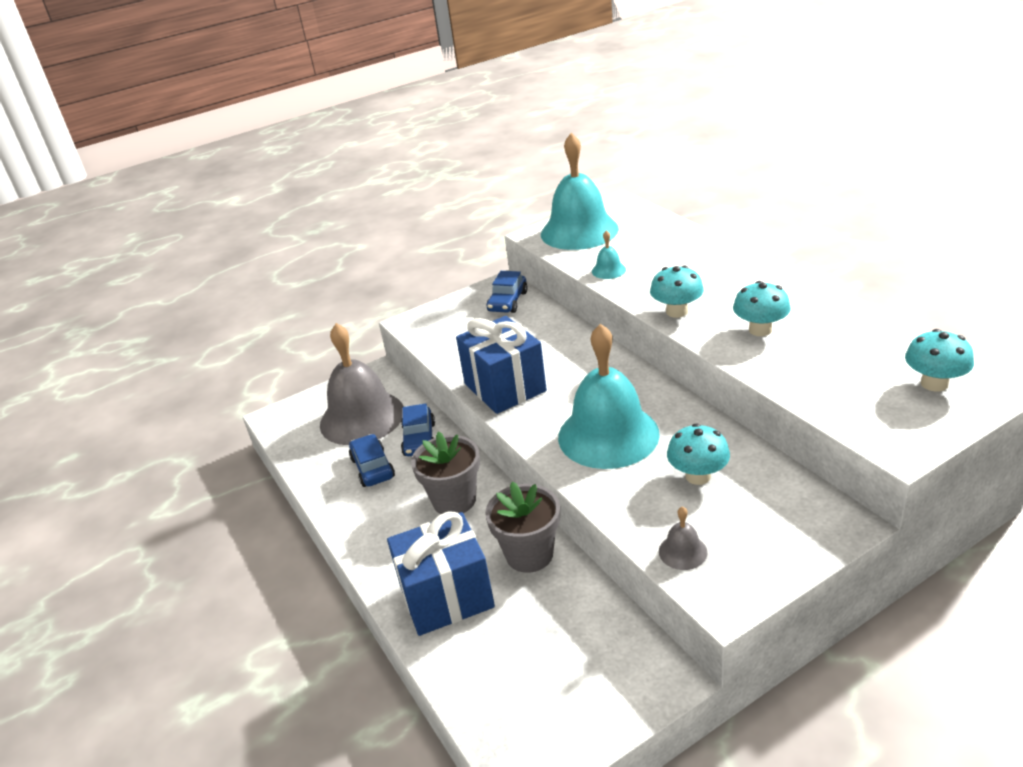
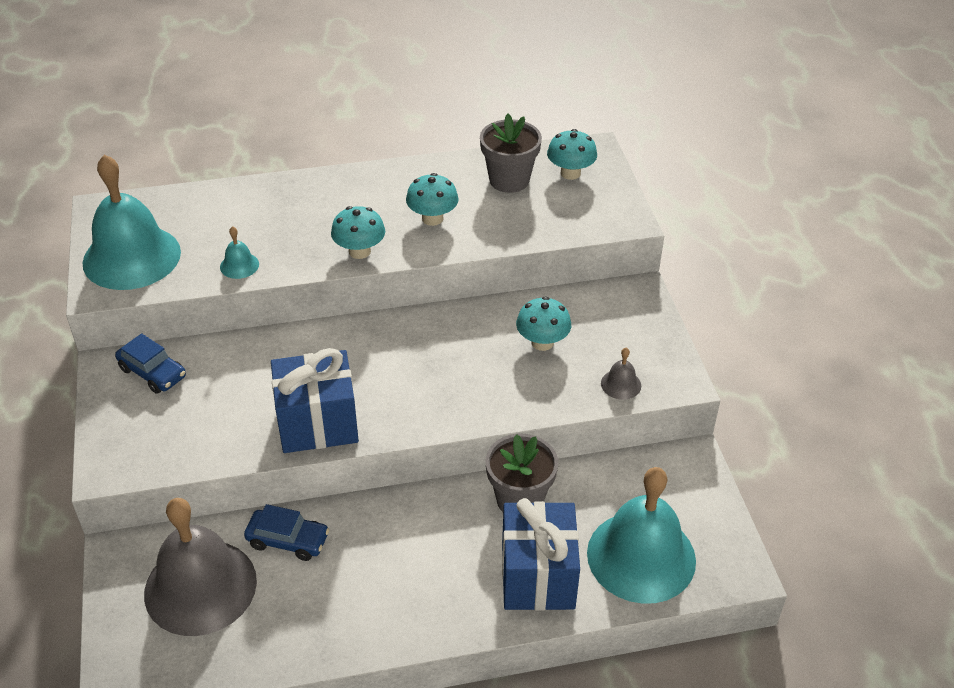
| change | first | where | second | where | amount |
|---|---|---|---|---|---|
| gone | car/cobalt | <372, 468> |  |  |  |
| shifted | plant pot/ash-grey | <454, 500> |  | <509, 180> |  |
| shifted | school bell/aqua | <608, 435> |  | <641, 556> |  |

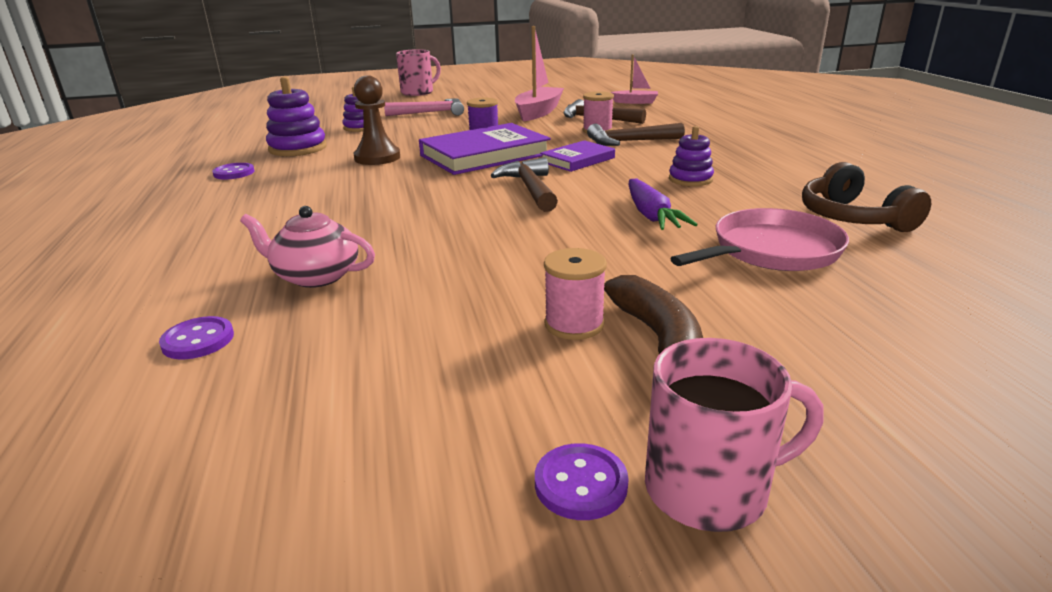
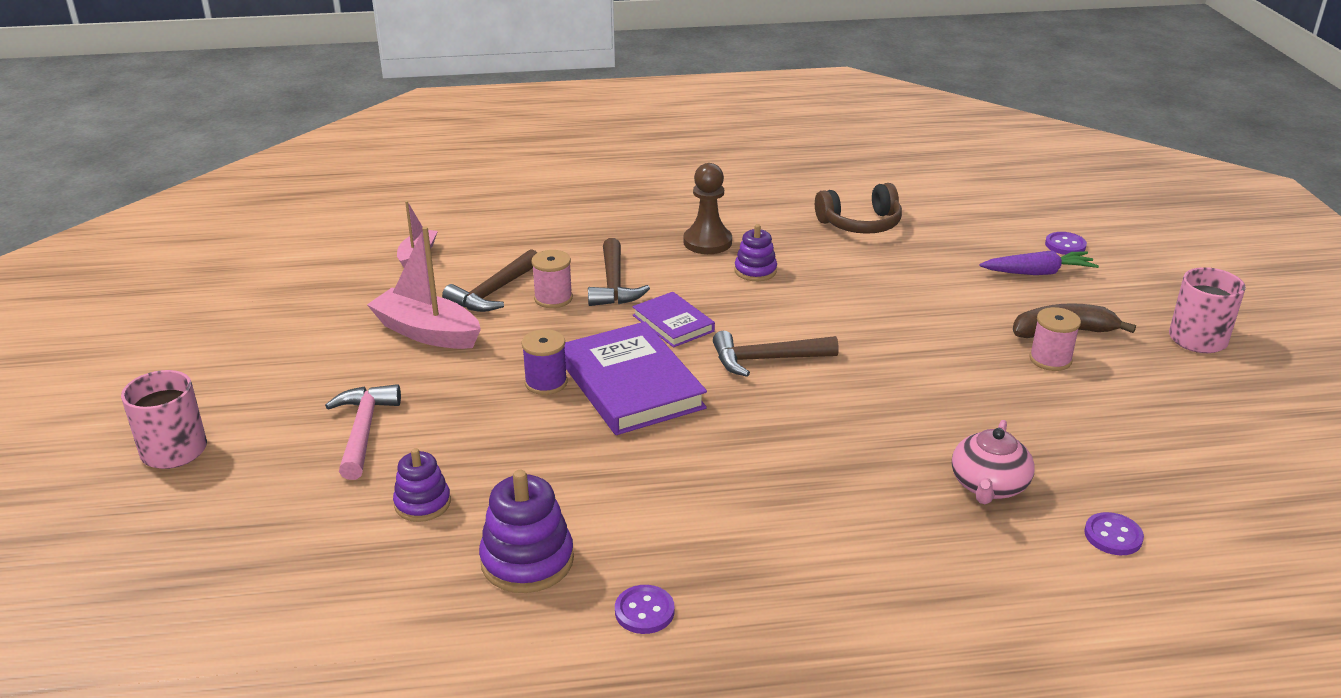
| change | first | where | second | where | amount |
|---|---|---|---|---|---|
| shifted | game pawn/russet | <377, 158> |  | <707, 242> |  |
| shifted | button/violet | <581, 484> |  | <1065, 245> |  |
| shifted | toy carrot/violet | <651, 216> |  | <1038, 273> |  |
| gone | pan/rose-pink | <771, 251> |  |  |  |

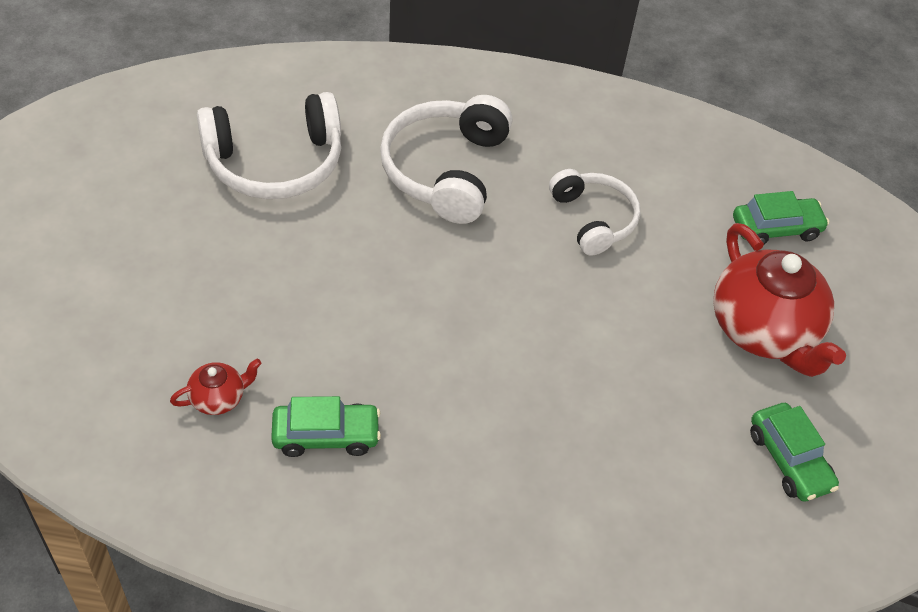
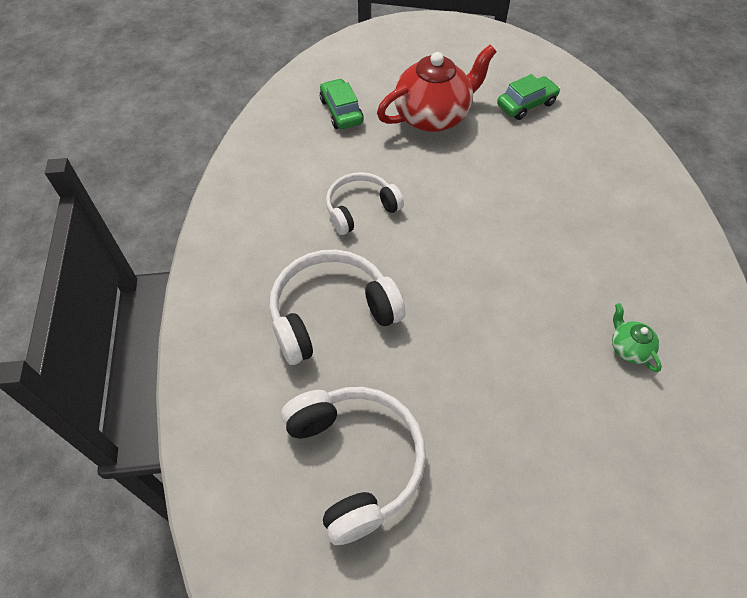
| change | first | where | second | where | amount |
|---|---|---|---|---|---|
| gone | teapot/red | <218, 398> |  |  |  |
| swapped | car/leaf-green | <326, 435> | teapot/leaf-green | <629, 348> |  |
| rotated | headset/pure white | <446, 170> |  | <331, 313> | 150 degrees clockwise |

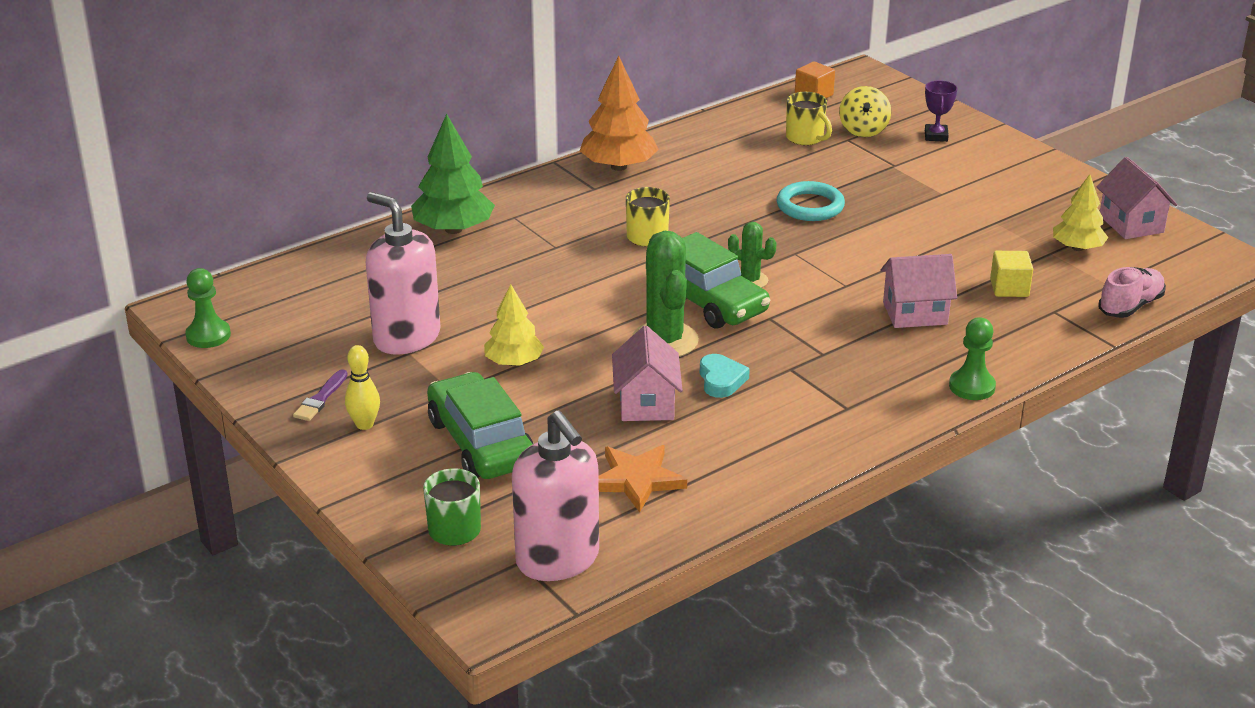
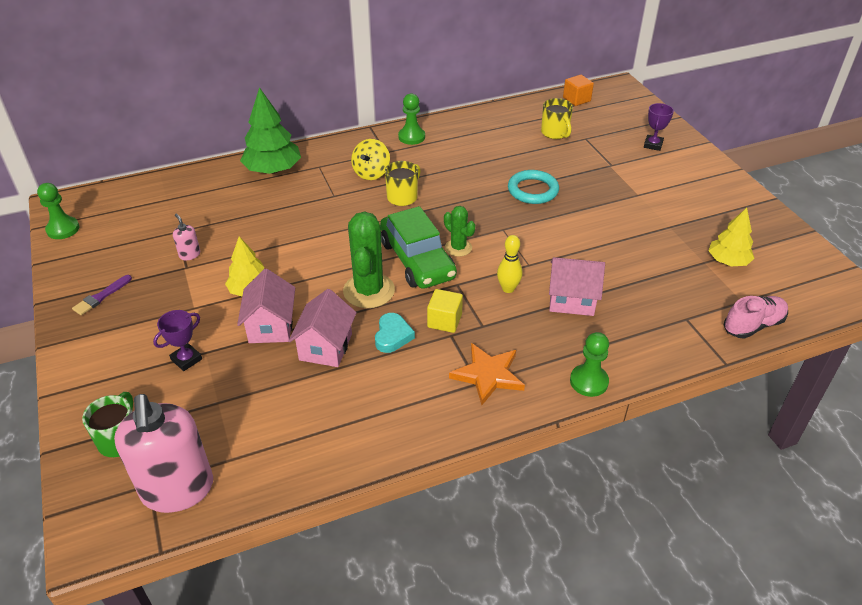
| change | first | where | second | where | amount |
|---|---|---|---|---|---|
| shifted | tenpin/yellow | <364, 424> |  | <508, 288> |  |
| scaled | pump bottle/rose-pink | <406, 338> |  | <189, 254> | x0.40 |
| swapped | car/leaf-green | <481, 442> | prize cup/violet | <186, 359> |  |
| swapped | tree/orange-coloured | <618, 167> | game pawn/leaf-green | <411, 137> |  |
| shifted | star shape/orange-coloured | <636, 480> |  | <488, 375> |  |
| shifted | spinning top/yellow | <863, 130> |  | <371, 173> |  |
| shifted | cube/yellow | <1009, 288> |  | <444, 321> |  |
| shifted | toy house/rose-pink | <1131, 224> |  | <271, 326> |  |

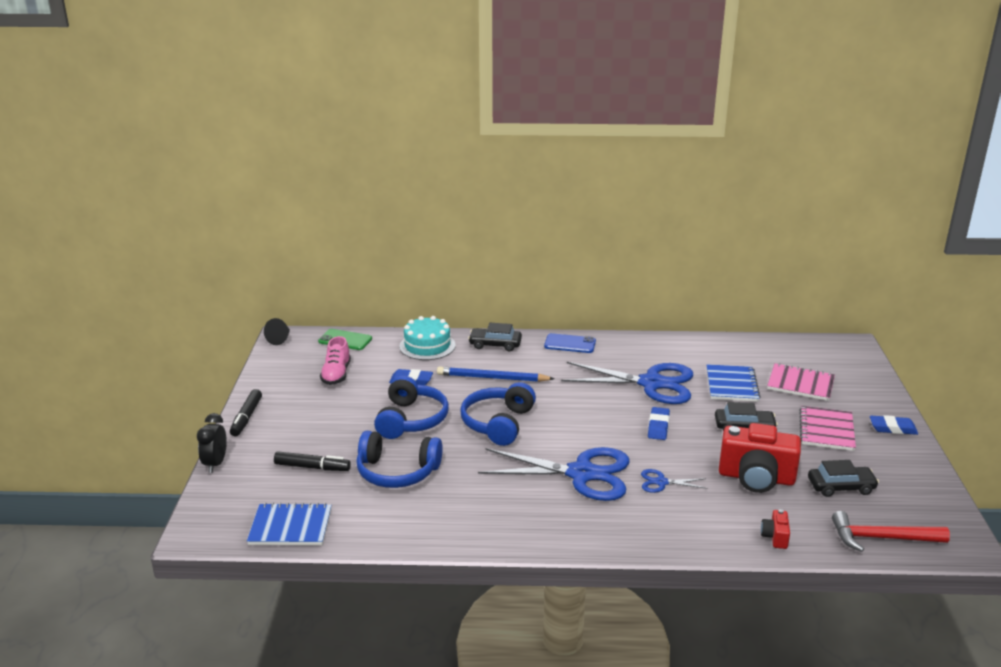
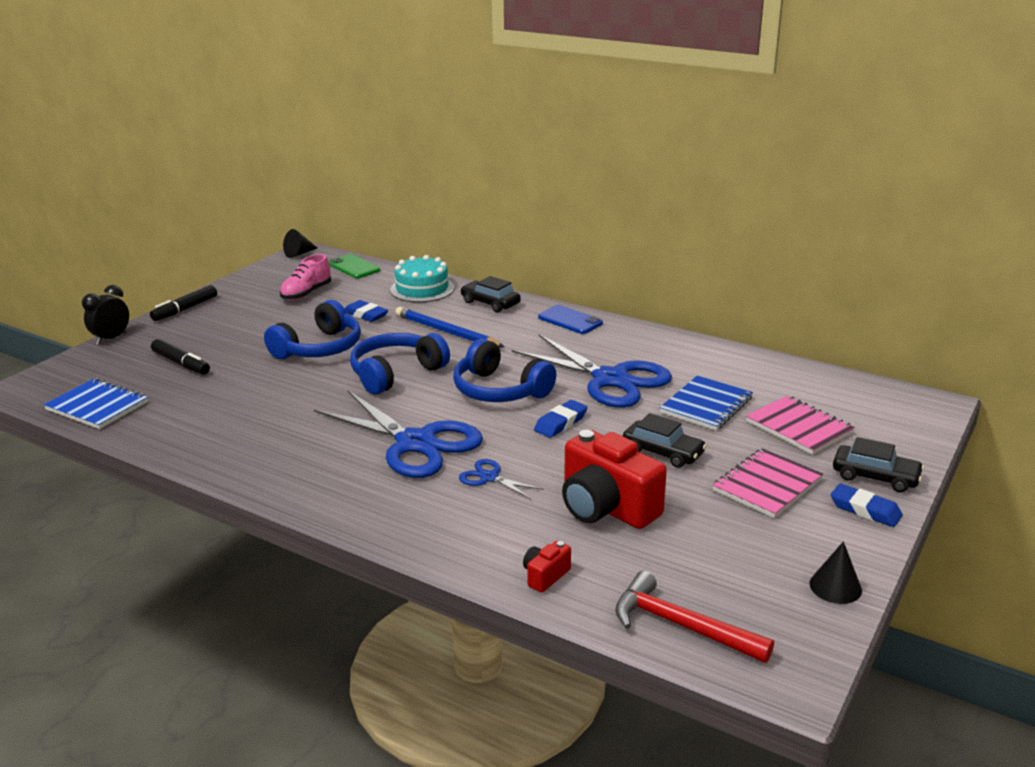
| change | first | where | second | where | amount |
|---|---|---|---|---|---|
| shifted | headset/cobalt | <397, 472> |  | <499, 390> |  |
| shifted | car/jet-black | <841, 487> |  | <875, 477> |  |
| new |  |  | cone shape/jet-black | <835, 586> |  |

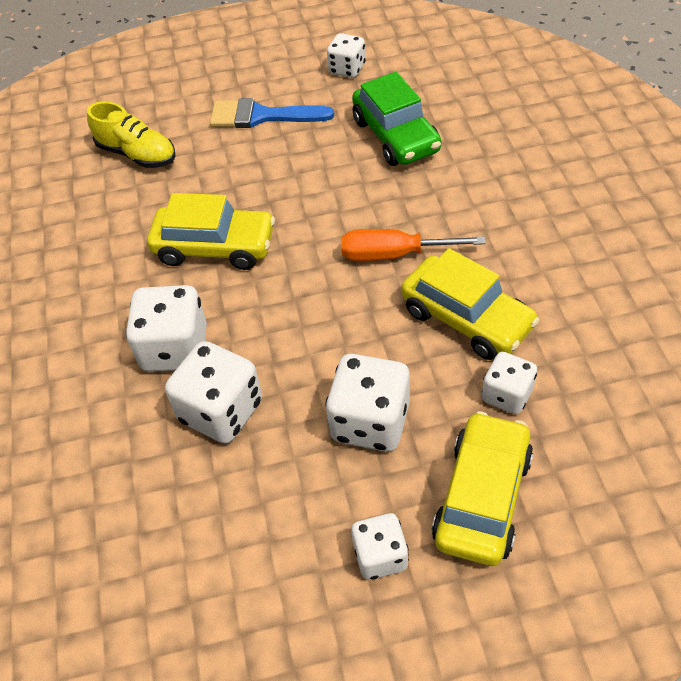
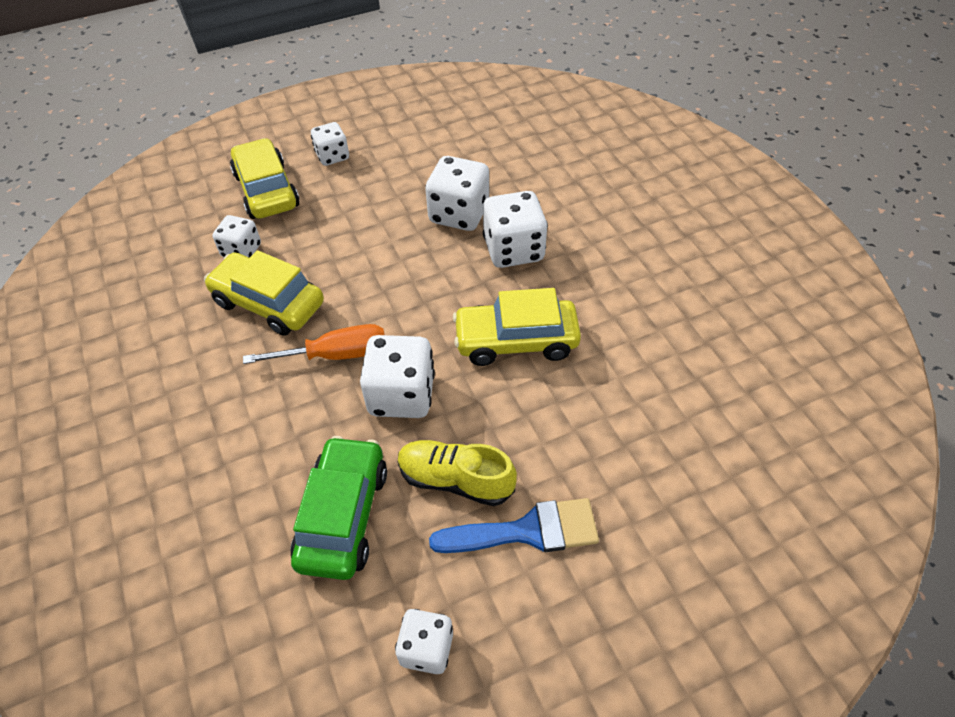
| change | first | where | second | where | amount |
|---|---|---|---|---|---|
| shifted | sneaker/yellow | <137, 154> |  | <455, 480> |  |
| shifted | dice/pure white | <370, 422> |  | <401, 395> |  |
| rotated | car/leaf-green | <396, 136> |  | <343, 515> | 45 degrees clockwise |
| rotated | car/yellow | <482, 497> |  | <266, 190> | 150 degrees clockwise |

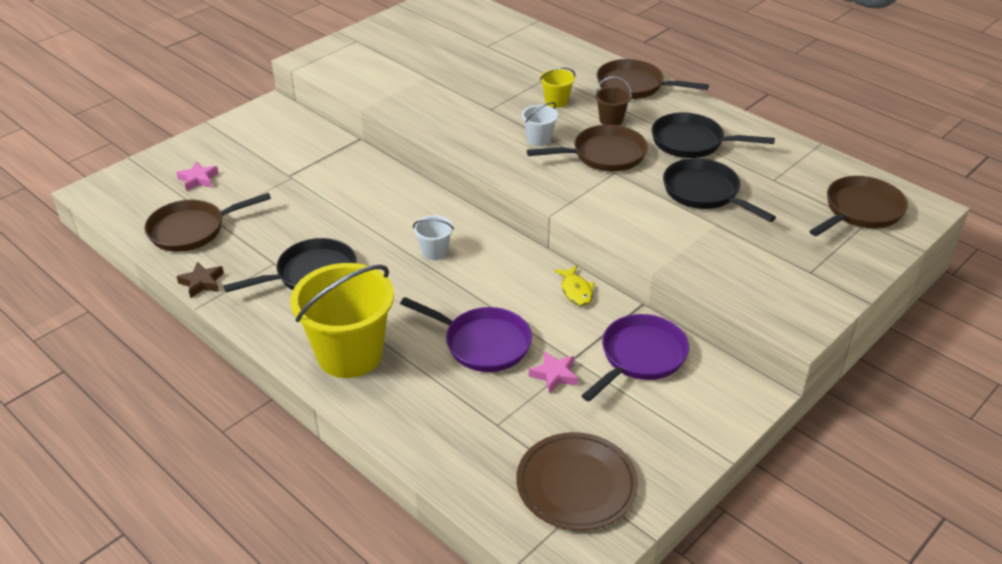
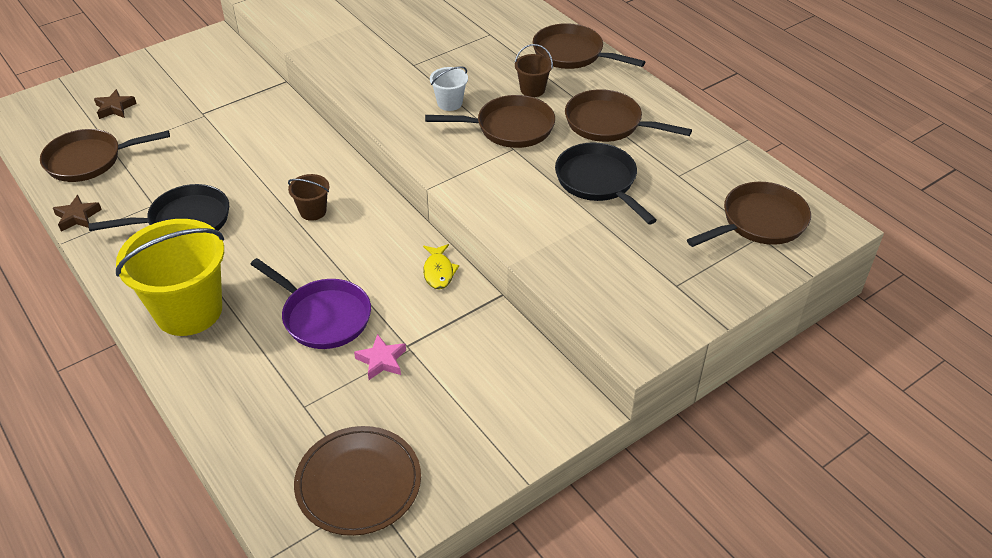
| change | first | where | second | where | amount |
|---|---|---|---|---|---|
| repainted | star shape/rose-pink | <198, 179> | star shape/russet | <115, 108> |  |
| repainted | bucket/pure white | <434, 252> | bucket/russet | <313, 211> |  |
| gone | bucket/yellow | <556, 101> |  |  |  |
| gone | pan/violet | <640, 357> |  |  |  |
| repainted | pan/jet-black | <692, 142> | pan/russet | <608, 123> |  |

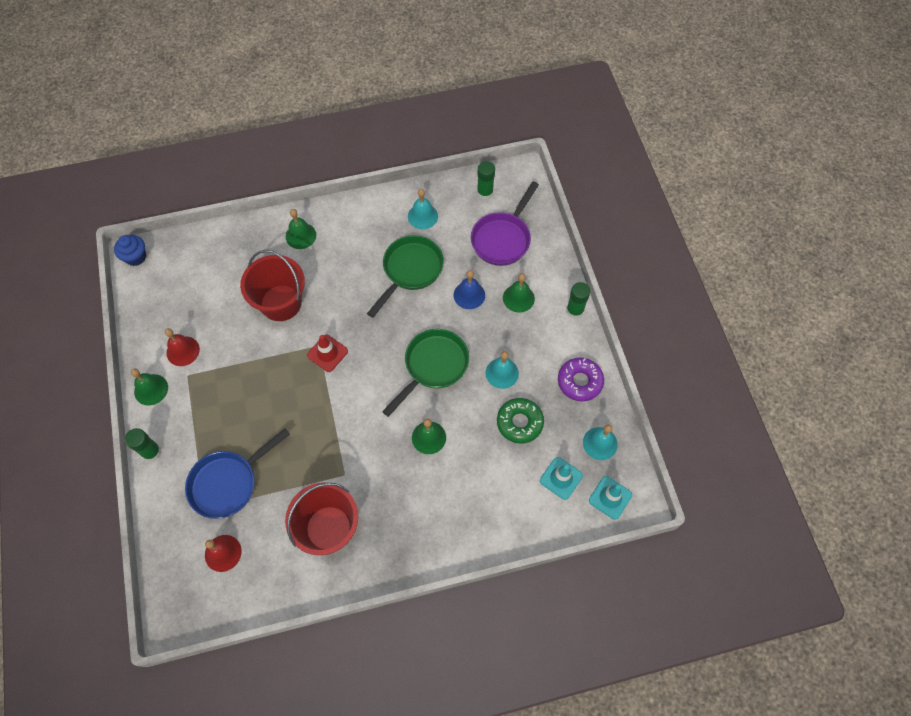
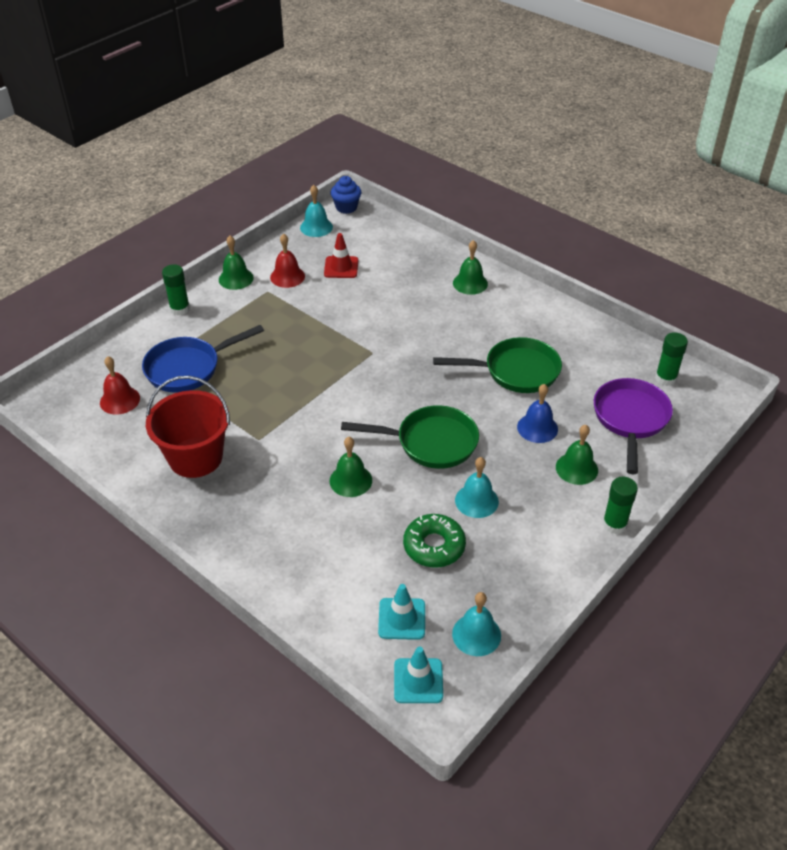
| change | first | where | second | where | amount |
|---|---|---|---|---|---|
| rotated | pan/cobalt | <228, 483> |  | <188, 368> | 45 degrees counterclockwise |
| gone | bucket/red | <281, 303> |  |  |  |
| shifted | road cone/red | <327, 353> |  | <341, 267> |  |
| shifted | school bell/aqua | <422, 216> |  | <316, 227> |  |
| rotated | pan/violet | <503, 238> |  | <630, 419> | 105 degrees clockwise |
| gone | doughnut/violet | <579, 382> |  |  |  |

